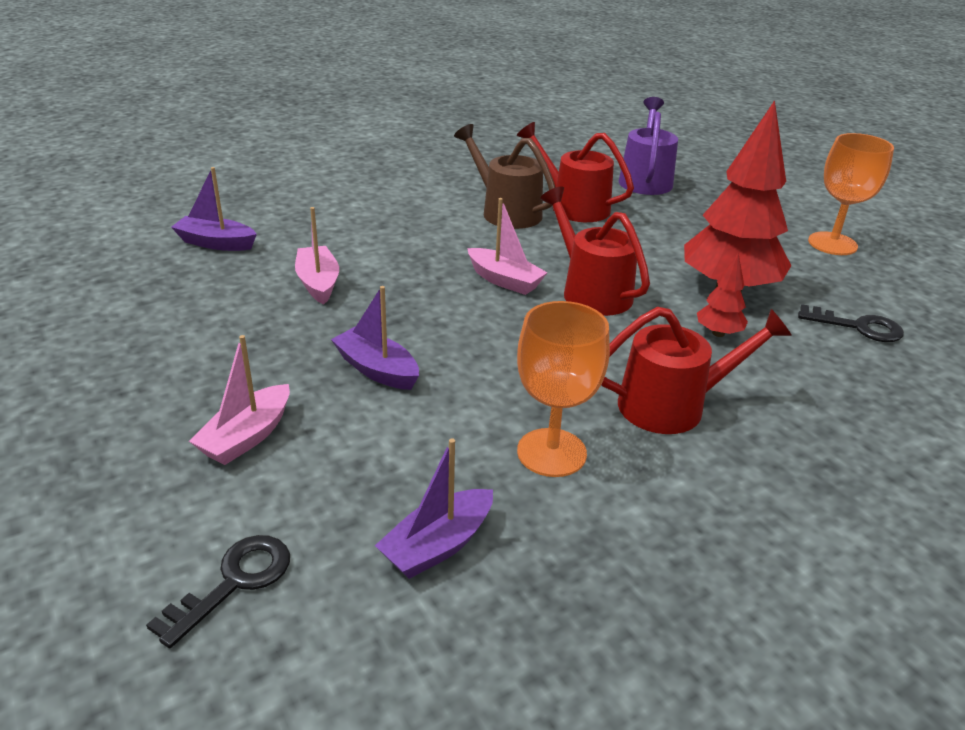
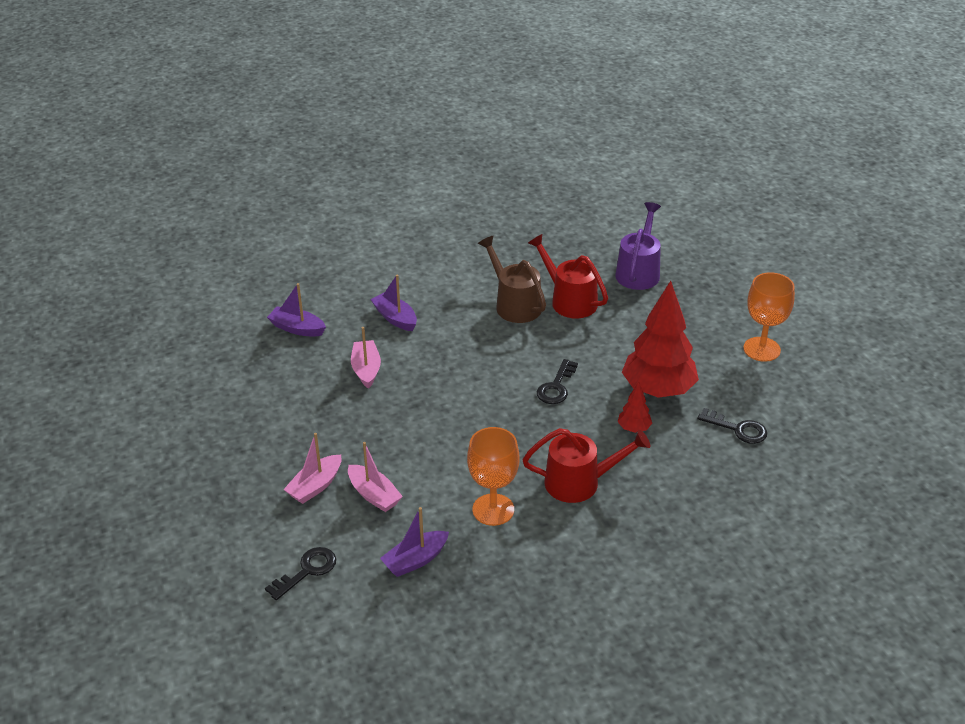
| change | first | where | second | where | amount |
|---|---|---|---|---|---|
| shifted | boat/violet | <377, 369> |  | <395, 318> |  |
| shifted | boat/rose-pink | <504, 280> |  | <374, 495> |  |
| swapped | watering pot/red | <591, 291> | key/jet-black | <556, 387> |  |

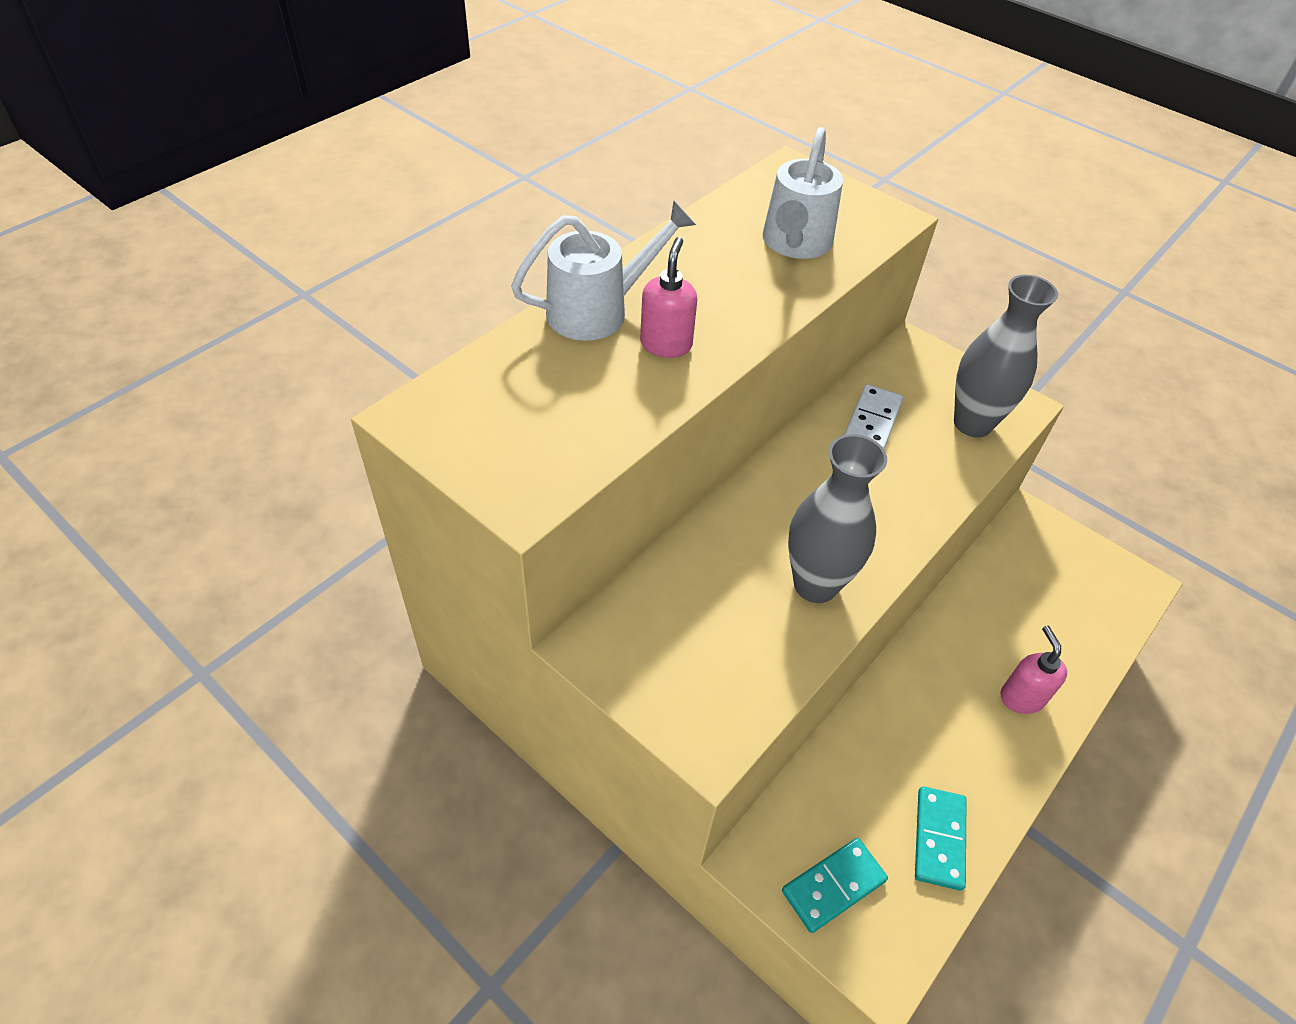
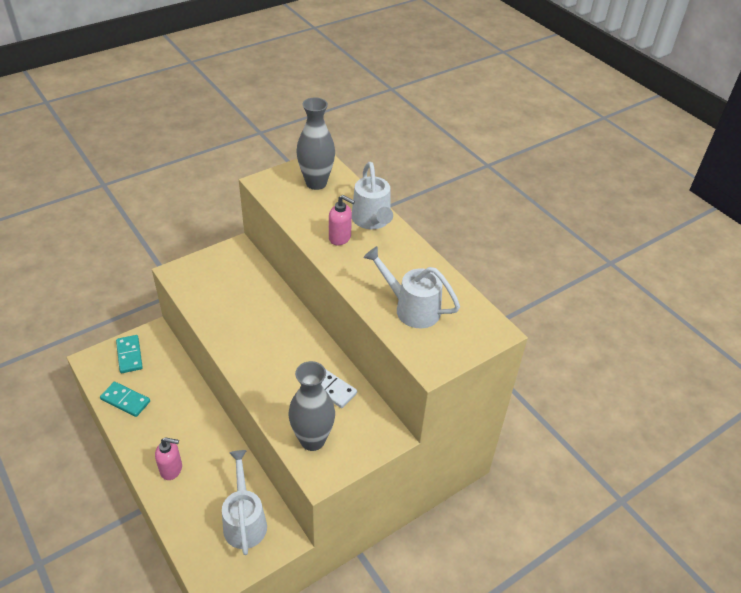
| change | first | where | second | where | amount |
|---|---|---|---|---|---|
| shifted | vase/ash-grey | <815, 584> |  | <316, 183> |  |
| new |  |  | watering pot/pure white | <244, 520> |  |

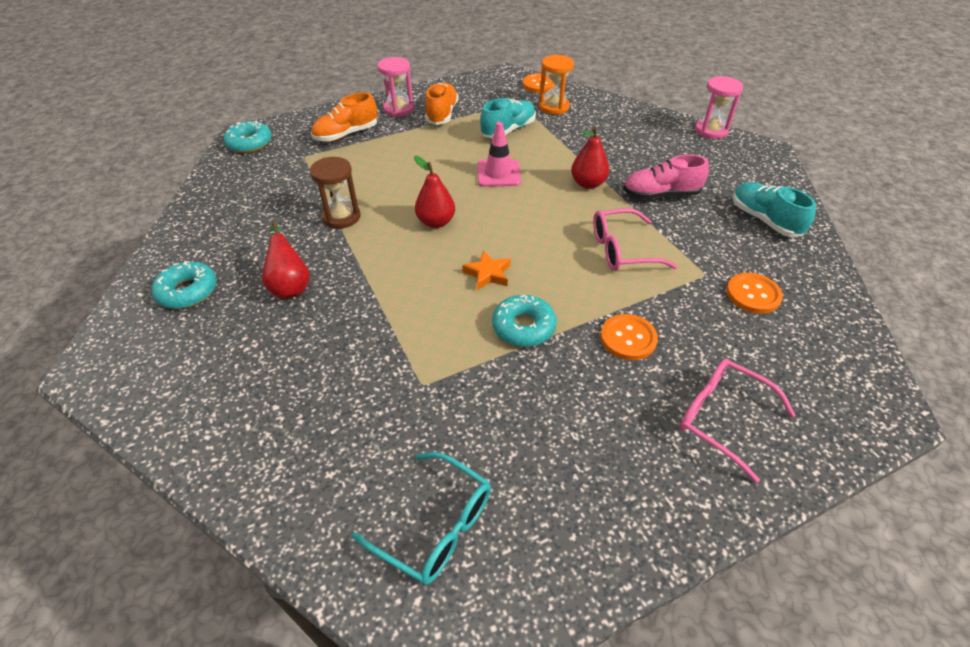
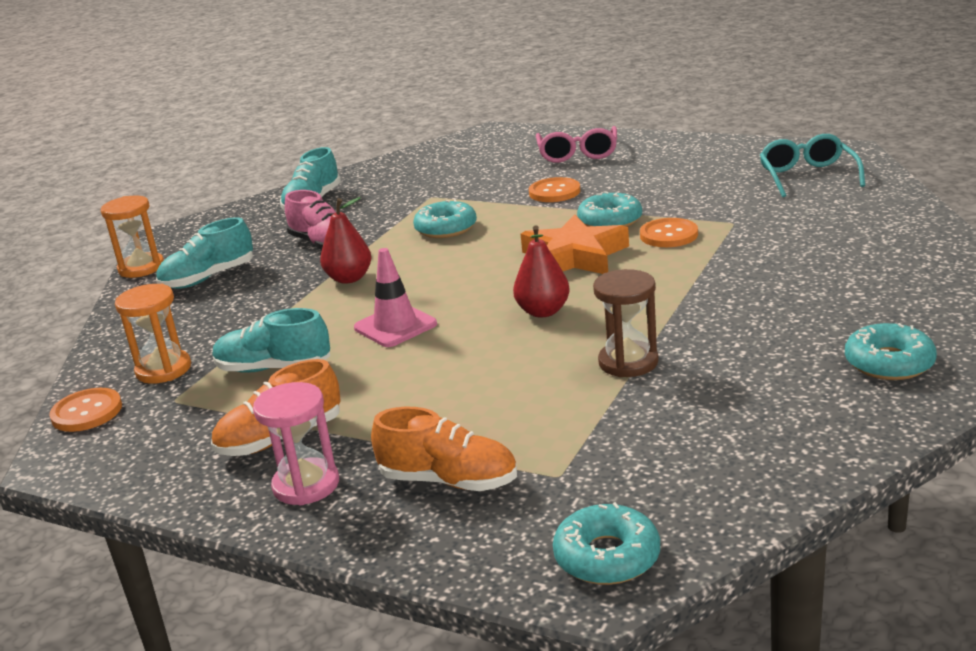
| change | first | where | second | where | amount |
|---|---|---|---|---|---|
| gone | pear fruit/red | <290, 286> |  |  |  |
| scaled | star shape/orange-coloured | <488, 274> |  | <574, 256> | x1.88 |
| swapped | spectacles/rose-pink | <621, 250> | doughnut/aqua | <446, 228> |  |
| repainted | sand timer/rose-pink | <711, 131> | sand timer/orange-coloured | <141, 268> |  |
| shifted | button/orange-coloured | <753, 294> |  | <668, 235> |  |
| new |  |  | sneaker/aqua | <208, 278> |  |

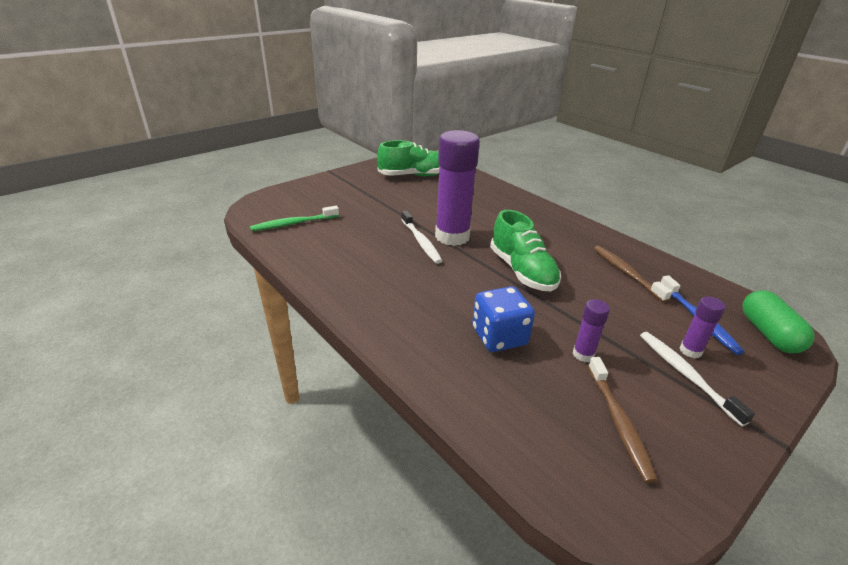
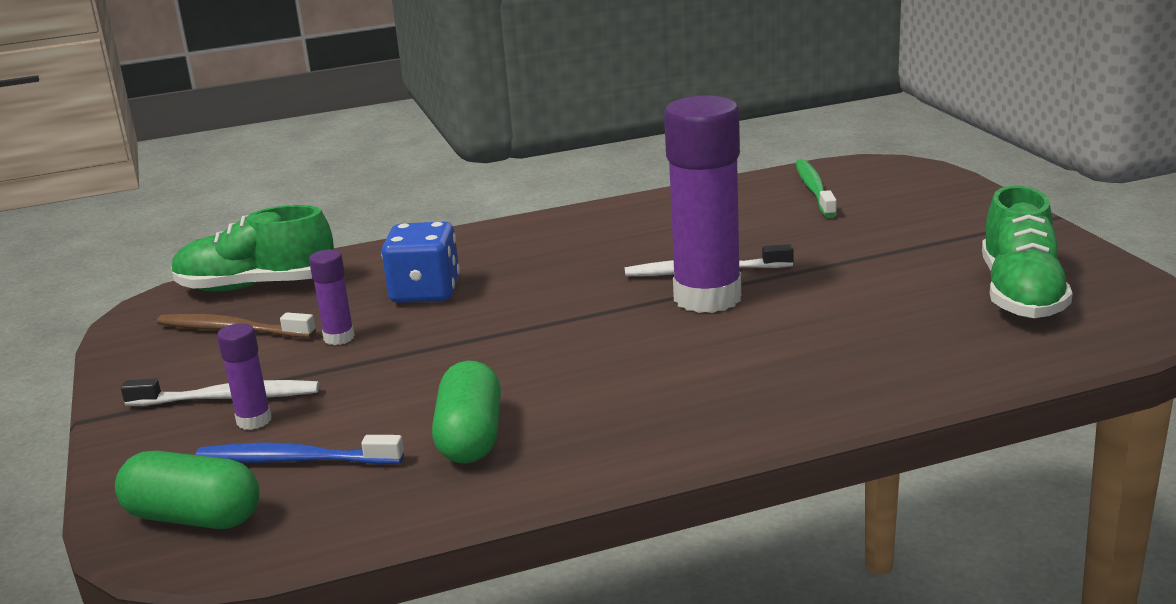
| change | first | where | second | where | amount |
|---|---|---|---|---|---|
| shifted | sneaker/leaf-green | <522, 271> |  | <256, 286> |  |
| swapped | toothbrush/russet | <626, 273> | pill/leaf-green | <470, 437> |  |

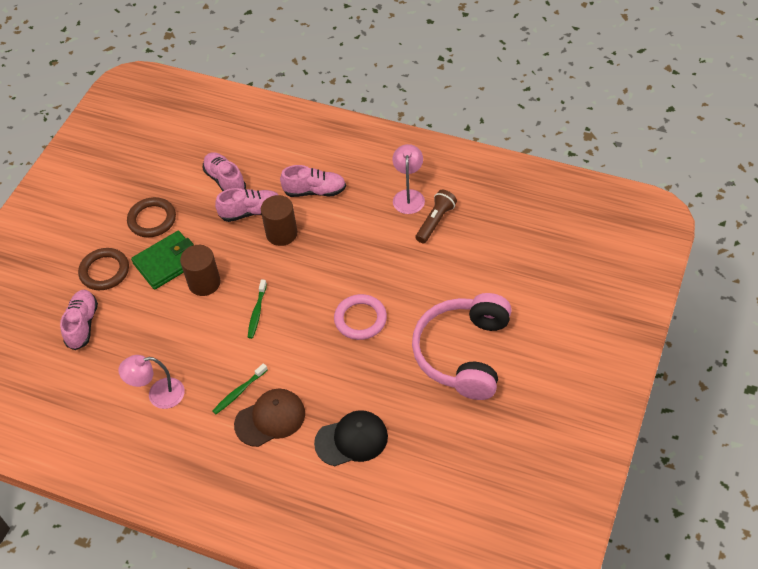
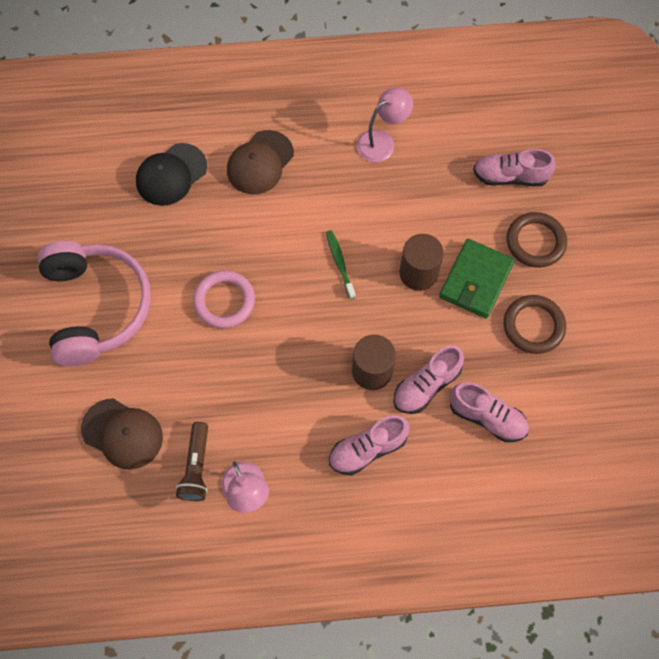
| change | first | where | second | where | amount |
|---|---|---|---|---|---|
| rotated | sneaker/rose-pink | <82, 325> |  | <510, 176> | 120 degrees clockwise |
| gone | toothbrush/leaf-green | <239, 392> |  |  |  |
| new |  |  | peaked cap/russet | <122, 433> |  |

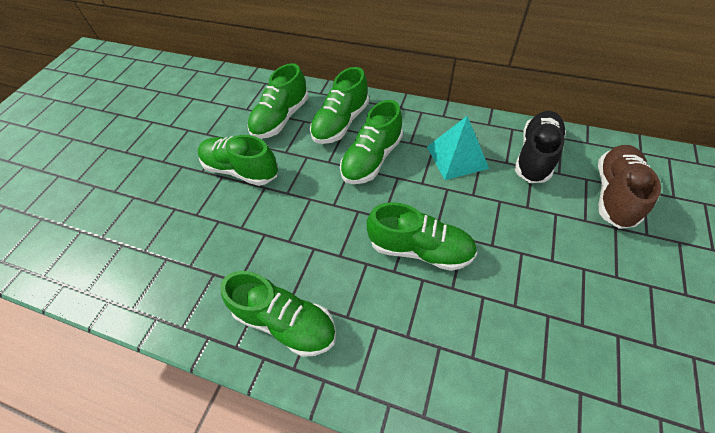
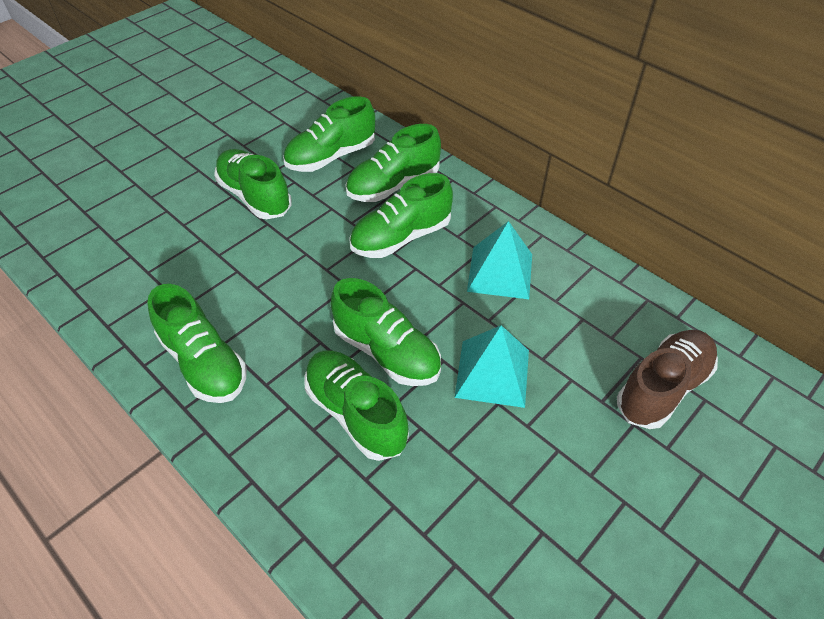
| change | first | where | second | where | amount |
|---|---|---|---|---|---|
| gone | sneaker/jet-black | <535, 156> |  |  |  |
| new |  |  | sneaker/leaf-green | <356, 413> |  |
| new |  |  | pyramid/aqua | <492, 373> |  |

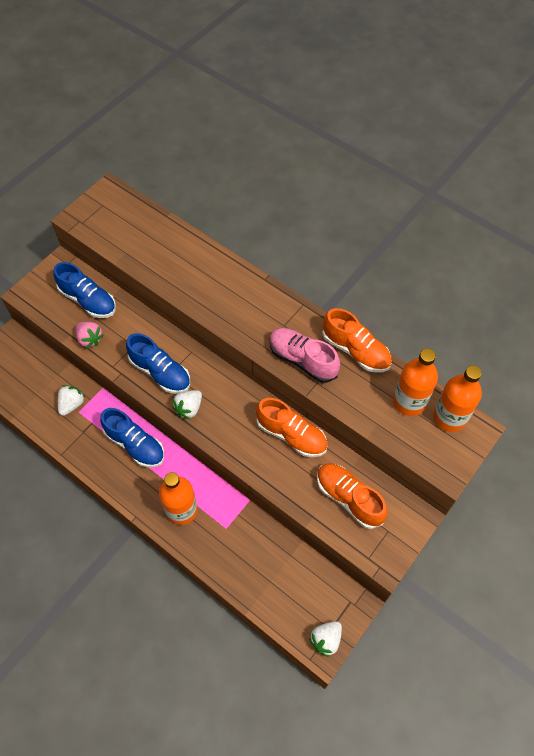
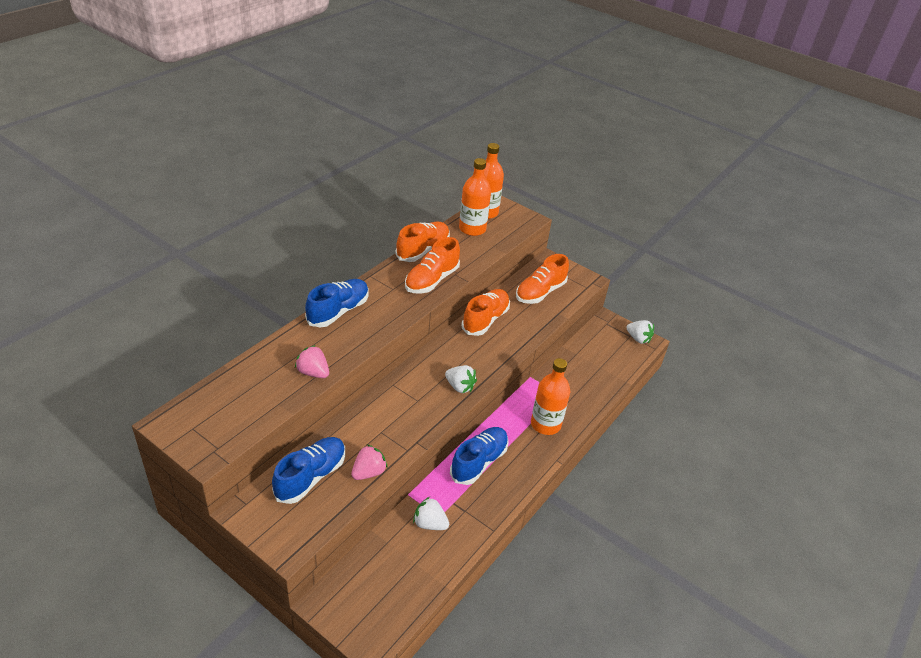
| change | first | where | second | where | amount |
|---|---|---|---|---|---|
| shifted | sneaker/cobalt | <160, 372> |  | <338, 311> |  |
| repainted | sneaker/rose-pink | <302, 360> | sneaker/orange-coloured | <431, 280> |  |
| new |  |  | berry/rose-pink | <313, 372> |  |

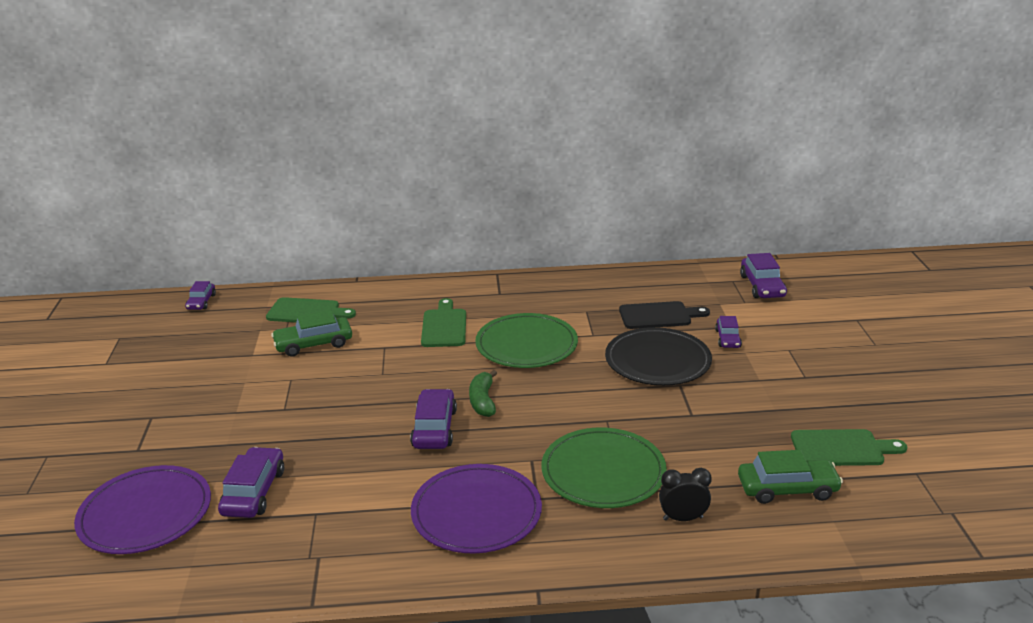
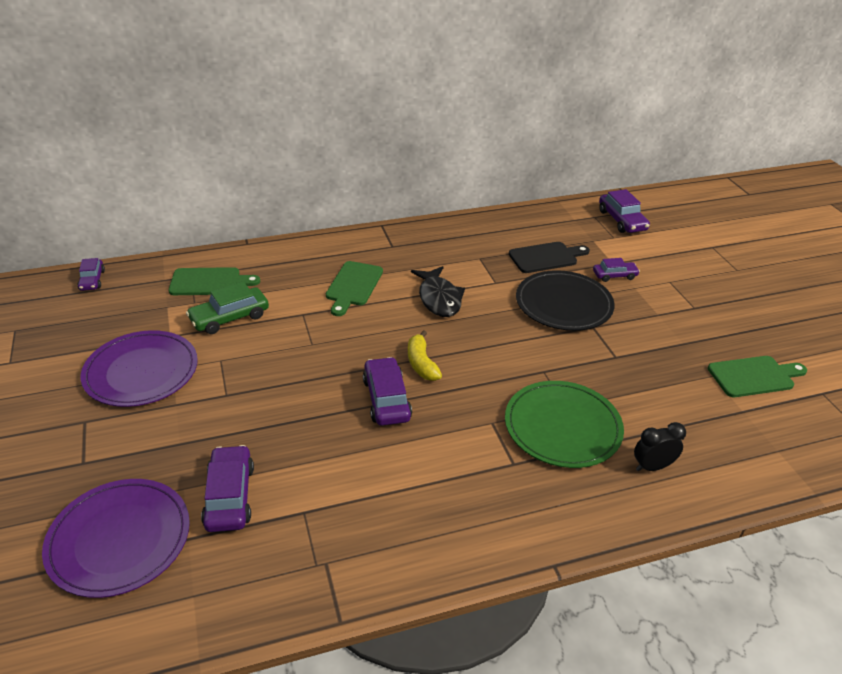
| change | first | where | second | where | amount |
|---|---|---|---|---|---|
| shifted | plate/violet | <476, 512> |  | <141, 371> |  |
| rotated | chopping board/leaf-green | <444, 326> |  | <353, 286> | 150 degrees counterclockwise |
| repainted | banana fruit/leaf-green | <483, 401> | banana fruit/yellow | <421, 363> |  |
| swapped | plate/leaf-green | <526, 345> | fish figure/jet-black | <439, 298> |  |
| rotated | car/violet | <727, 339> |  | <614, 275> | 90 degrees counterclockwise |
| gone | car/leaf-green | <787, 489> |  |  |  |

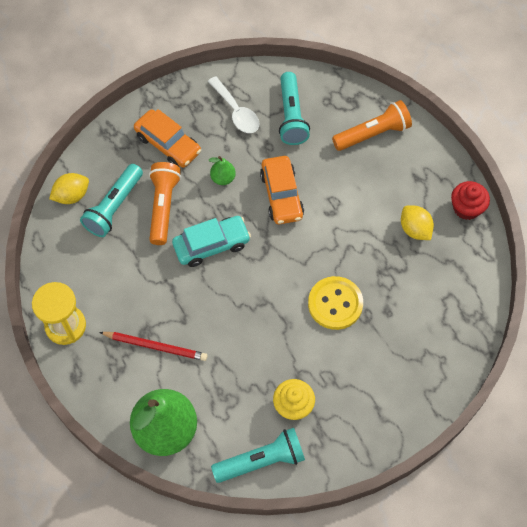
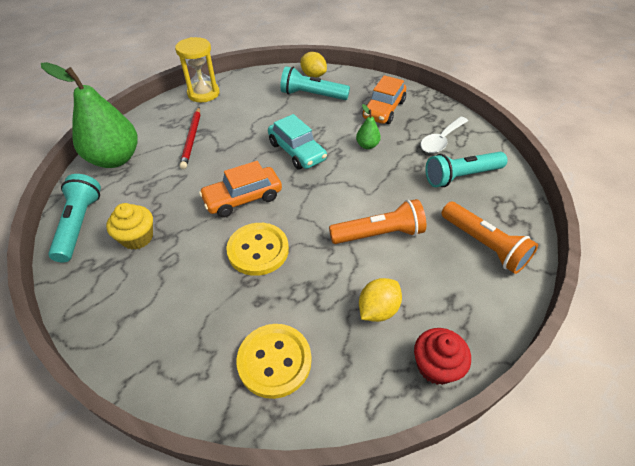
| change | first | where | second | where | amount |
|---|---|---|---|---|---|
| shifted | flashlight/orange-coloured | <163, 207> |  | <379, 234> |  |
| rotated | flashlight/aqua | <261, 460> |  | <79, 225> | 150 degrees counterclockwise |
| shifted | car/orange-coloured | <281, 195> |  | <243, 198> |  |
| new |  |  | button/yellow | <274, 361> |  |

